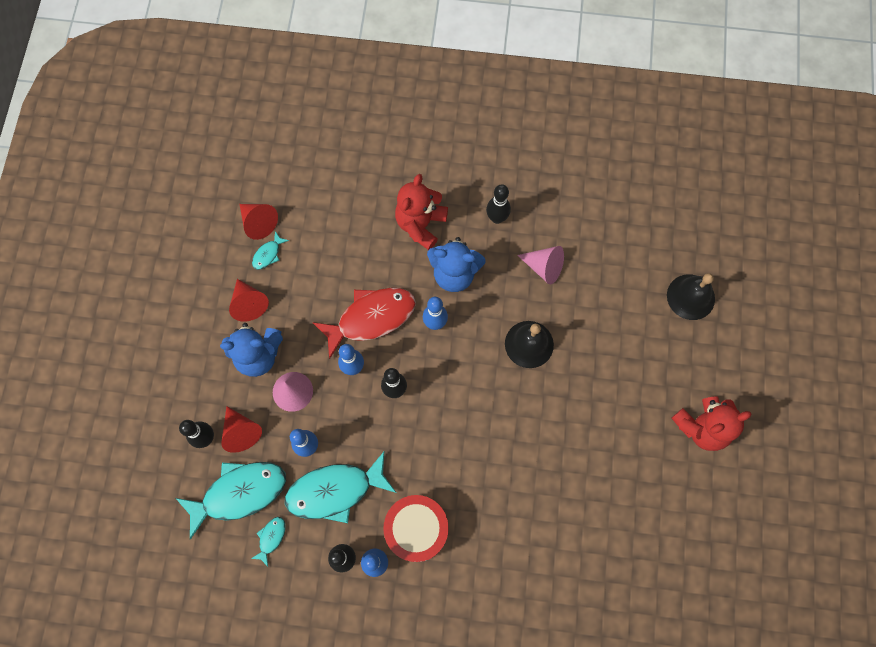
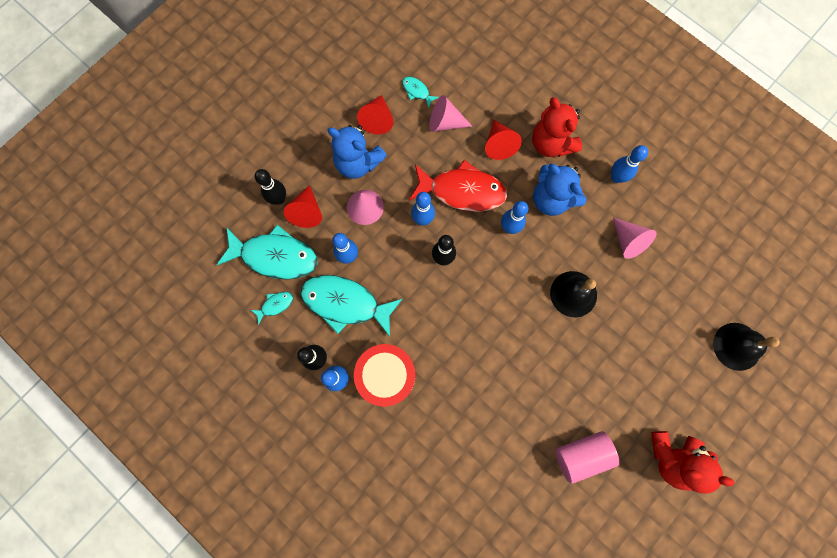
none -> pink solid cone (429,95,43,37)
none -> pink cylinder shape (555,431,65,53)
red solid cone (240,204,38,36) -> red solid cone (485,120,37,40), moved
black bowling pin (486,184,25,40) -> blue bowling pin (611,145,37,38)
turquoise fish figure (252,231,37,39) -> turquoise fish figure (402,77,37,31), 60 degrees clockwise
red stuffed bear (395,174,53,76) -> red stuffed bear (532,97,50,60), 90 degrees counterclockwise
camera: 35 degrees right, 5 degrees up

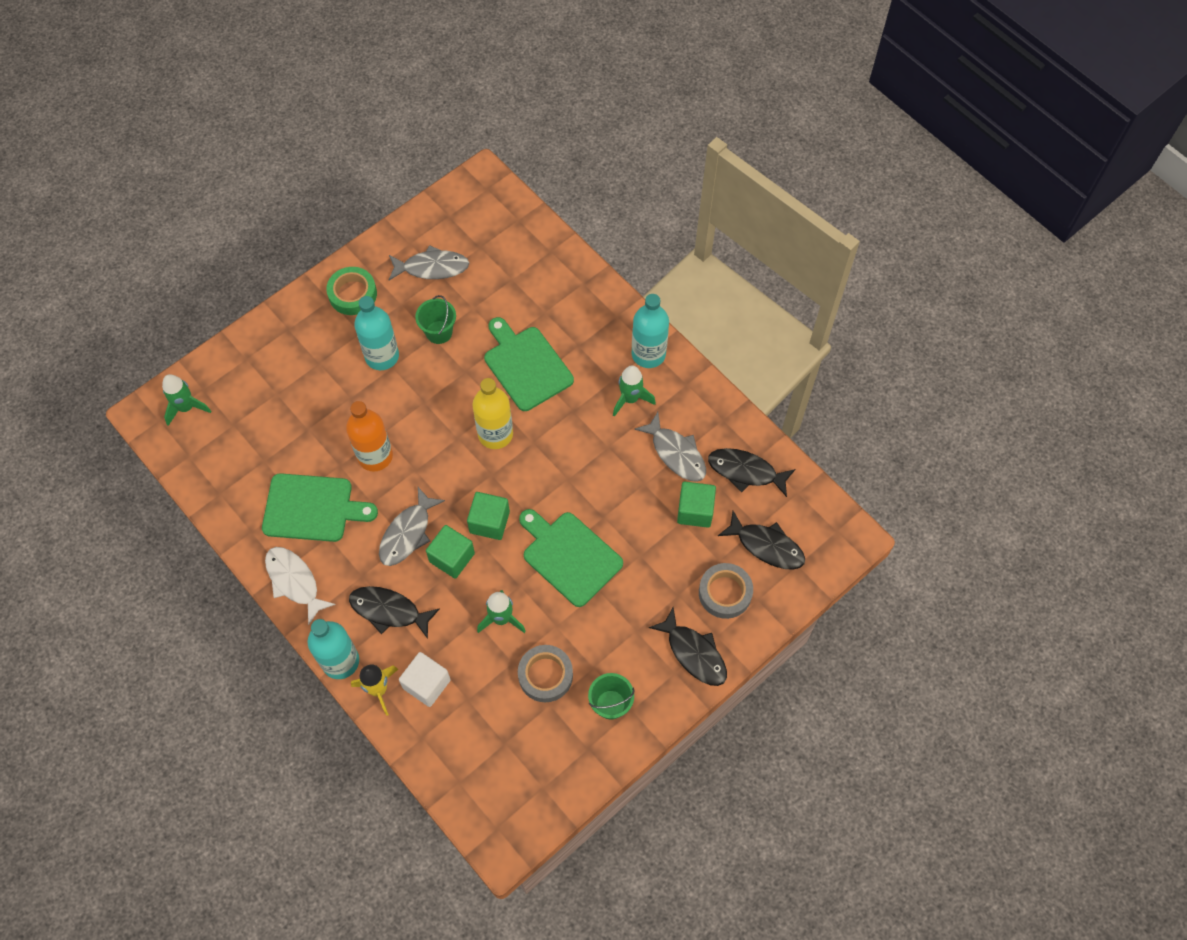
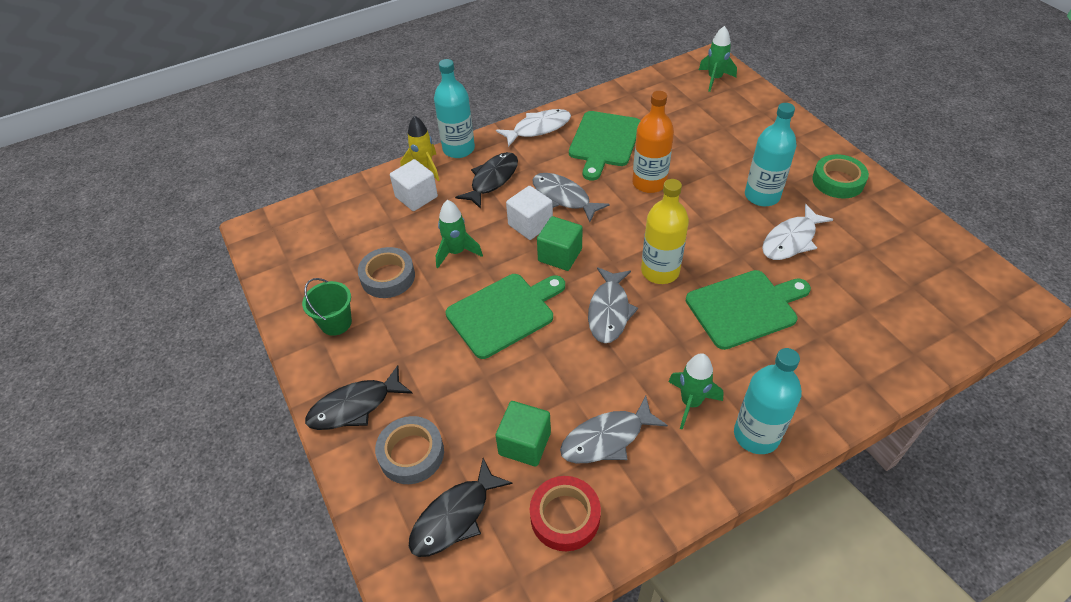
ash-grey fish figure (389,245,80,35) -> ash-grey fish figure (588,267,50,76), moved
emerald sand bucket (415,295,41,49) -> snow-white fish figure (762,204,72,56)
black fish figure (708,448,87,49) -> red tape (530,476,71,75)
emerald cube (426,525,49,54) -> snow-white cube (506,186,47,54)
camera: 105 degrees right, 15 degrees down

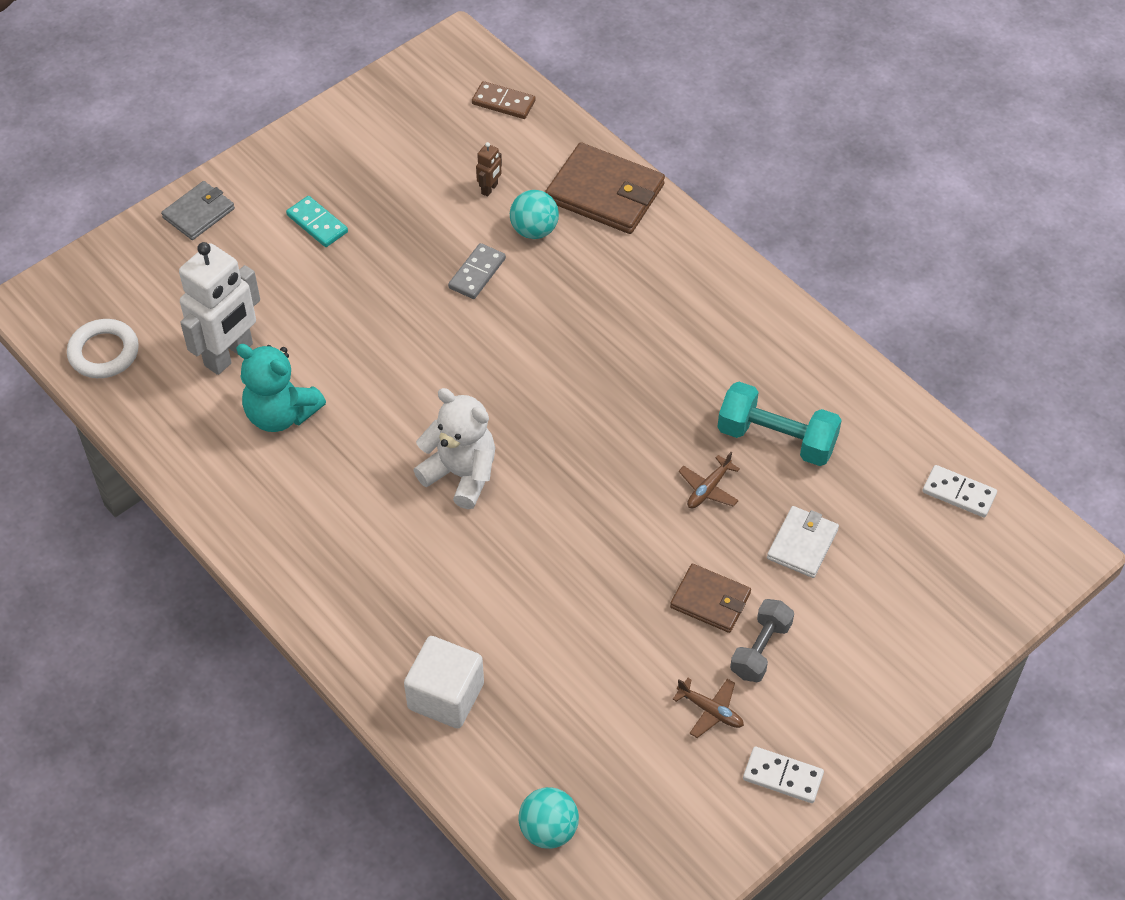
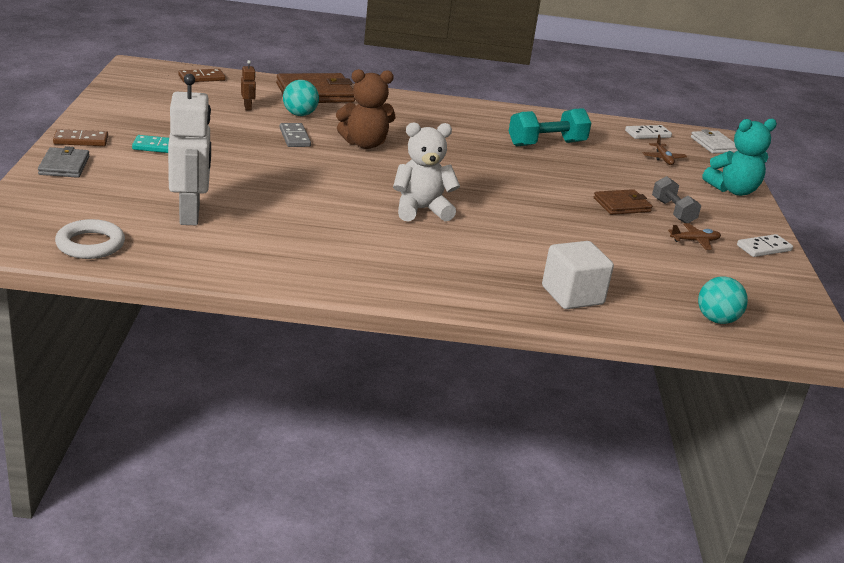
none -> dark brown domino (53,129,55,17)
none -> dark brown stuffed bear (336,69,59,80)
turquoise stuffed bear (236,344,90,88) -> turquoise stuffed bear (702,119,75,77), moved
dark brown toy plane (679,452,61,57) -> dark brown toy plane (643,134,44,31), moved
snow-white card wallet (767,506,72,72) -> snow-white card wallet (691,129,47,25), moved
camera: 50 degrees left, 25 degrees down

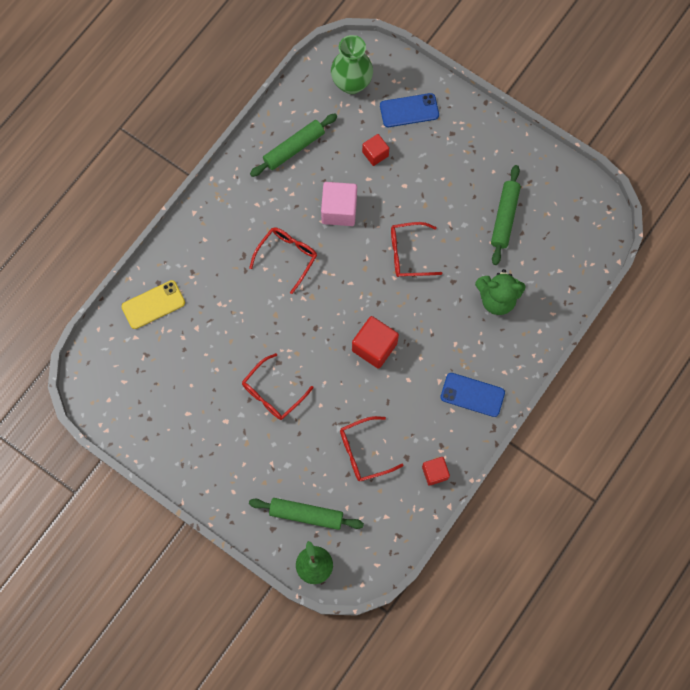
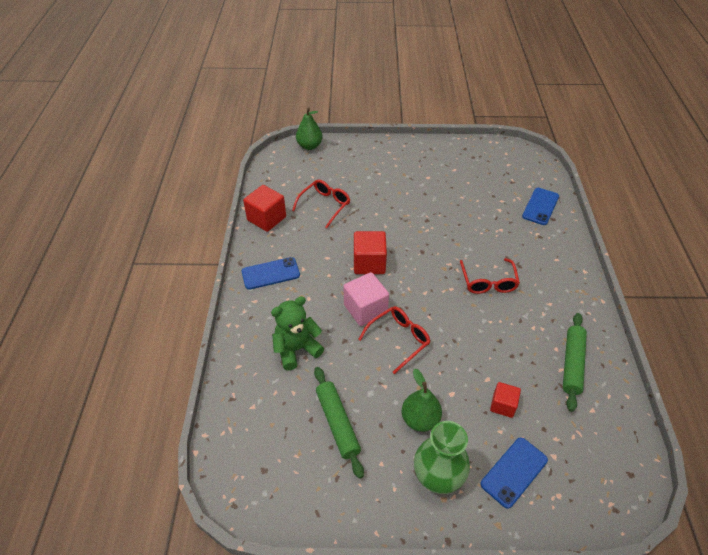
red glasses (242,353,71,67) -> none
emerald rolling pin (249,498,115,32) -> none
none -> emerald pear (402,369,40,63)
pink cube (321,182,36,44) -> pink cube (343,272,46,54), moved
emerald flower vase (331,35,42,59) -> emerald flower vase (414,421,56,73), moved
yellow smartphone (122,280,63,49) -> blue smartphone (522,188,37,37)
red cube (422,457,28,29) -> red cube (243,185,43,47), x1.64
camera: 145 degrees right, 25 degrees down

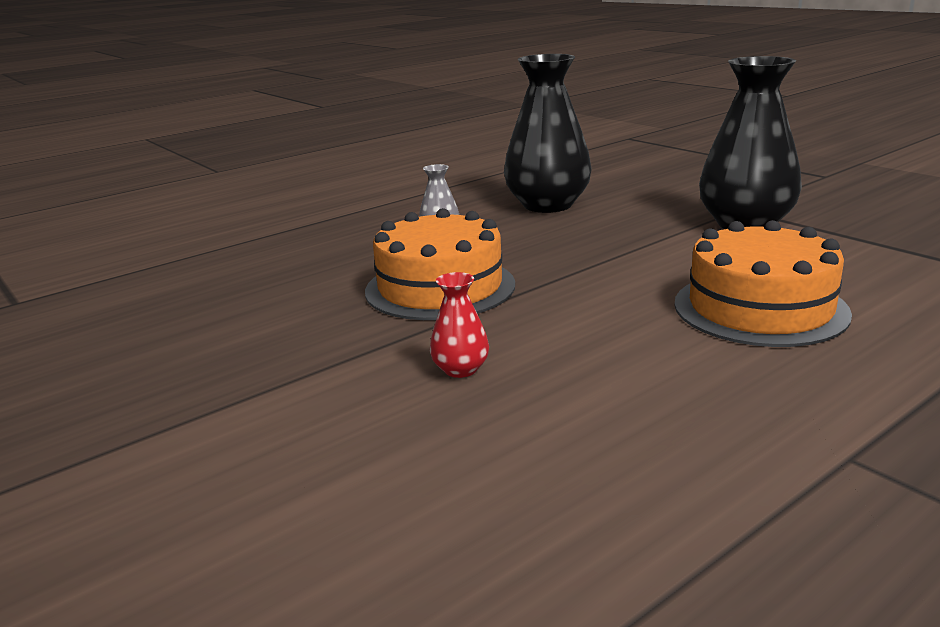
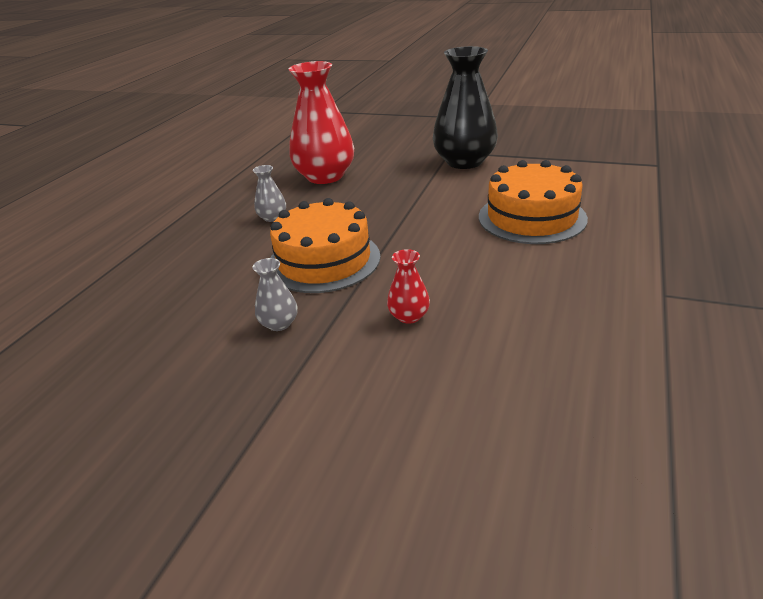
none -> ash-grey flower vase (253,258,45,73)
black flower vase (504,54,87,159) -> red flower vase (289,61,65,123)
camera: 30 degrees left, 10 degrees up

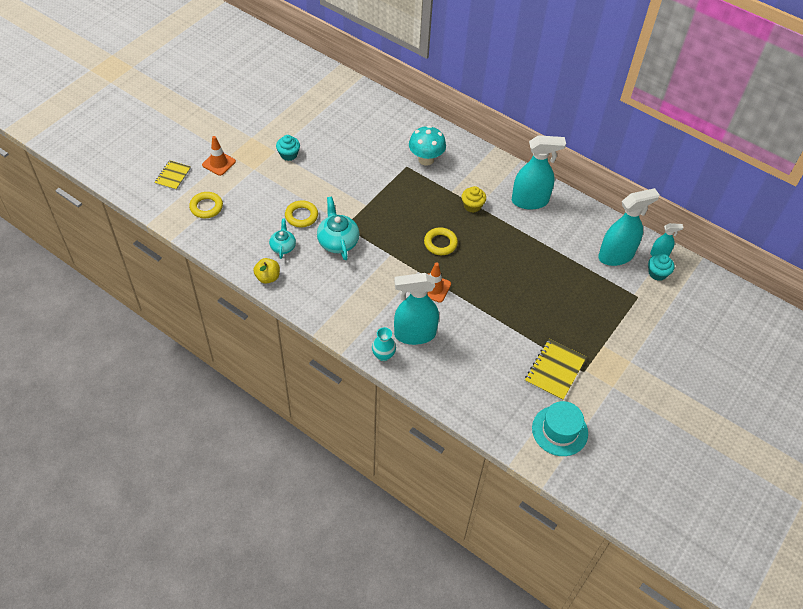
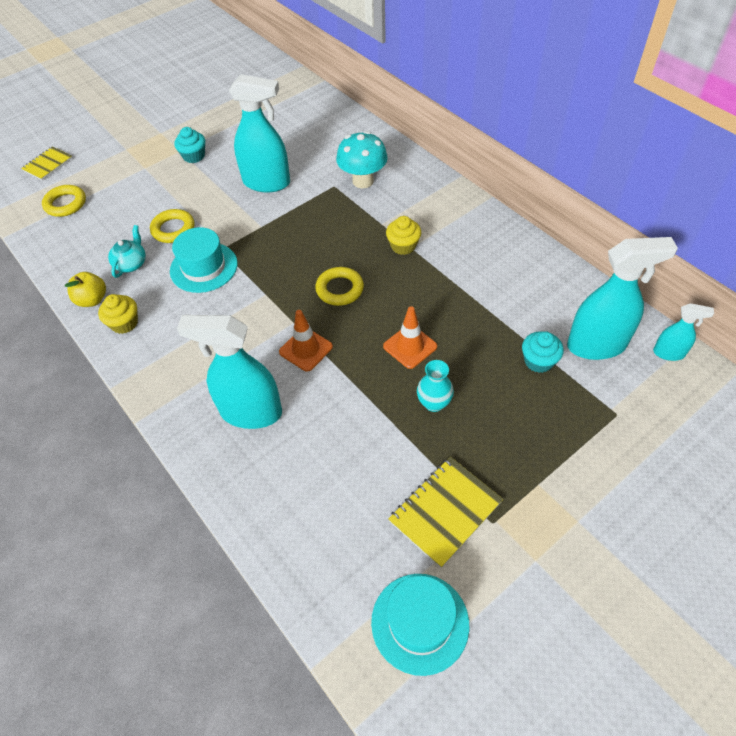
none -> yellow muffin (98,294,40,40)
orange road cone (202,136,34,40) -> orange road cone (383,306,54,63), moved
turquoise flower vase (372,327,24,34) -> turquoise flower vase (417,360,37,52), moved
turquoise sprayer (512,135,54,75) -> turquoise sprayer (229,74,61,119), moved
turquoise muffin (648,254,27,27) -> turquoise muffin (522,331,42,42), moved
turquoise teapot (317,196,42,64) -> turquoise tall hat (170,227,68,66)
camera: 20 degrees right, 0 degrees up

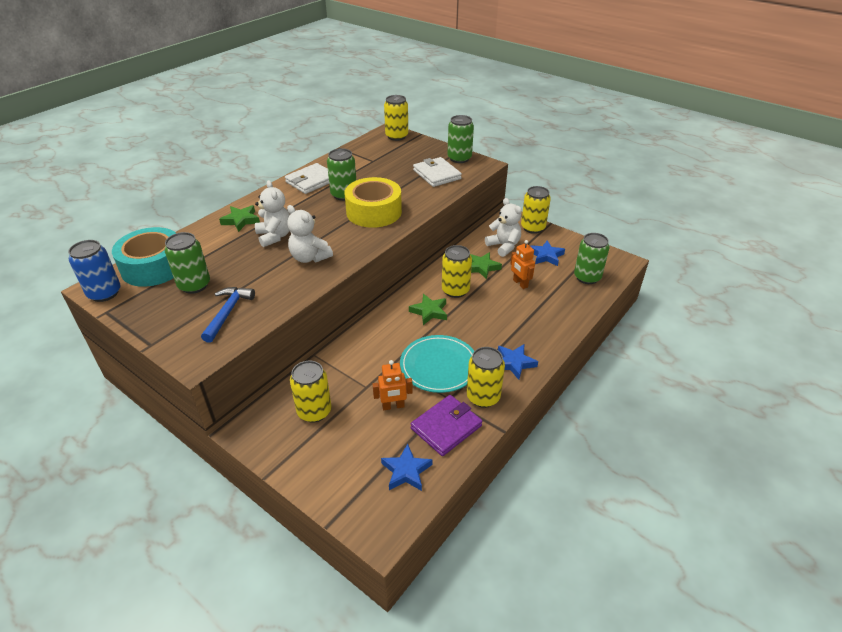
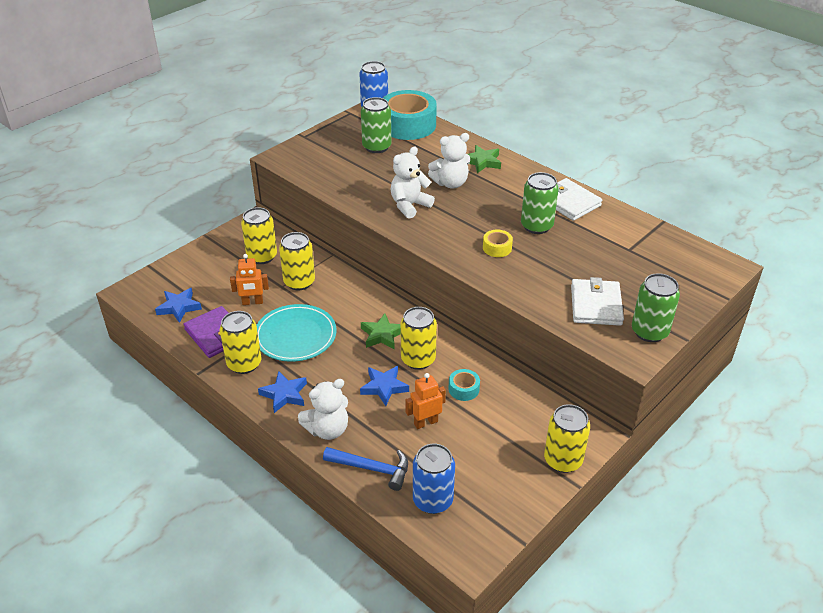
blue claw hammer (201,287,54,56) -> blue claw hammer (323,447,85,44), moved
yellow can (384,95,24,46) -> yellow can (279,232,36,59), moved
snow-white stuffed bear (485,198,37,59) -> snow-white stuffed bear (298,379,50,61), moved
blue star shape (530,241,35,25) -> blue star shape (360,366,49,40), moved
emerald star shape (470,252,32,27) -> turquoise tape (449,369,31,32)
emerald can (574,233,36,51) -> blue can (413,444,42,70)
orange robot (373,360,40,50) -> orange robot (230,254,39,51), 90 degrees counterclockwise
snow-white card wallet (413,157,49,30) -> snow-white card wallet (571,277,53,49), 60 degrees counterclockwise
yellow tape (344,177,58,51) -> yellow tape (483,230,30,27), x0.43
camera: 95 degrees right, 0 degrees up

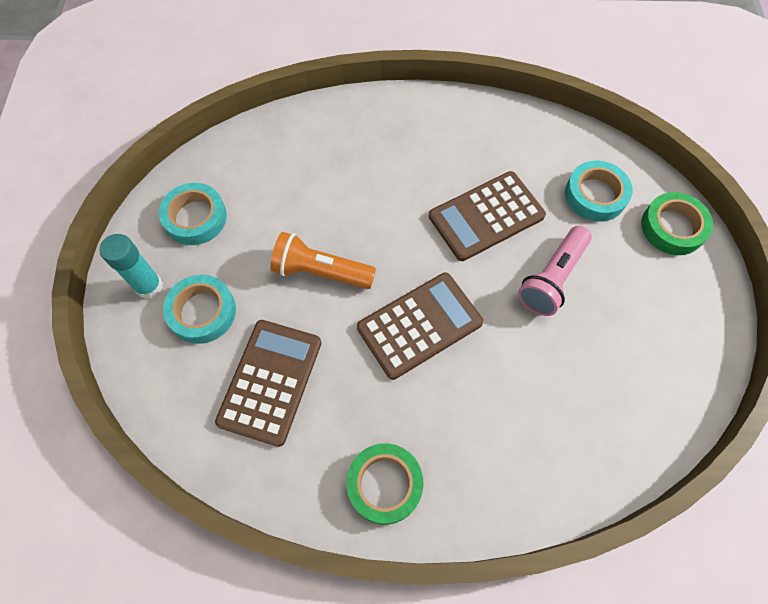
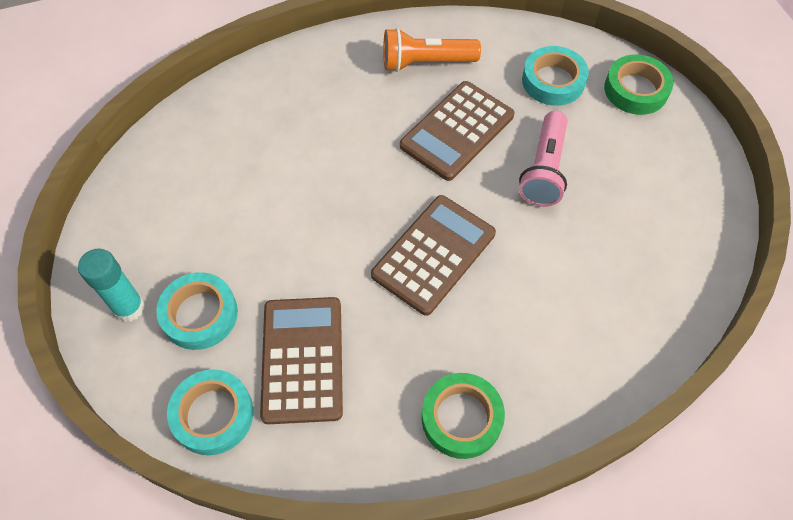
turquoise tape (159,183,68,62) -> turquoise tape (167,369,87,86), moved
orange torch (270,232,106,57) -> orange torch (383,28,98,44), moved
camera: 20 degrees left, 5 degrees down

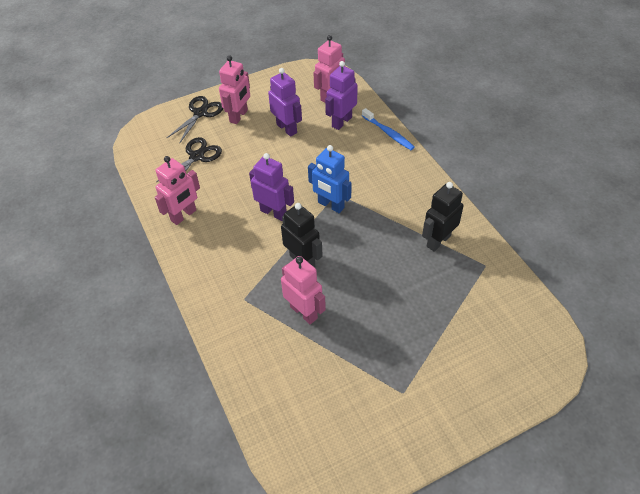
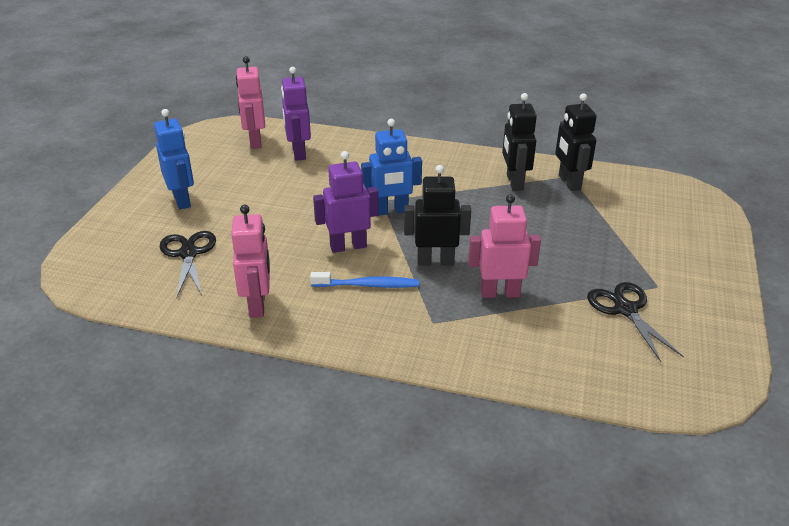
royal purple robot (268,68,34,69) -> none
none -> black robot (555,93,42,98)
black pair of scissors (167,96,56,48) -> black pair of scissors (587,282,97,80), moved
blue tooth brush (362,108,53,42) -> blue tooth brush (310,272,109,16), moved
pink robot (219,55,31,69) -> blue robot (154,109,40,101)
camera: 50 degrees left, 15 degrees down

